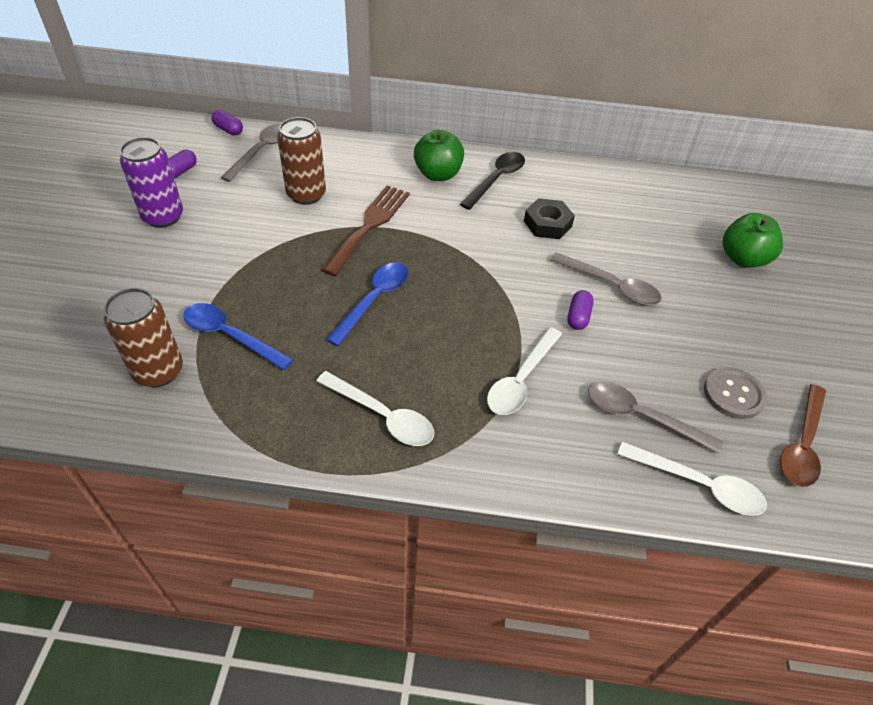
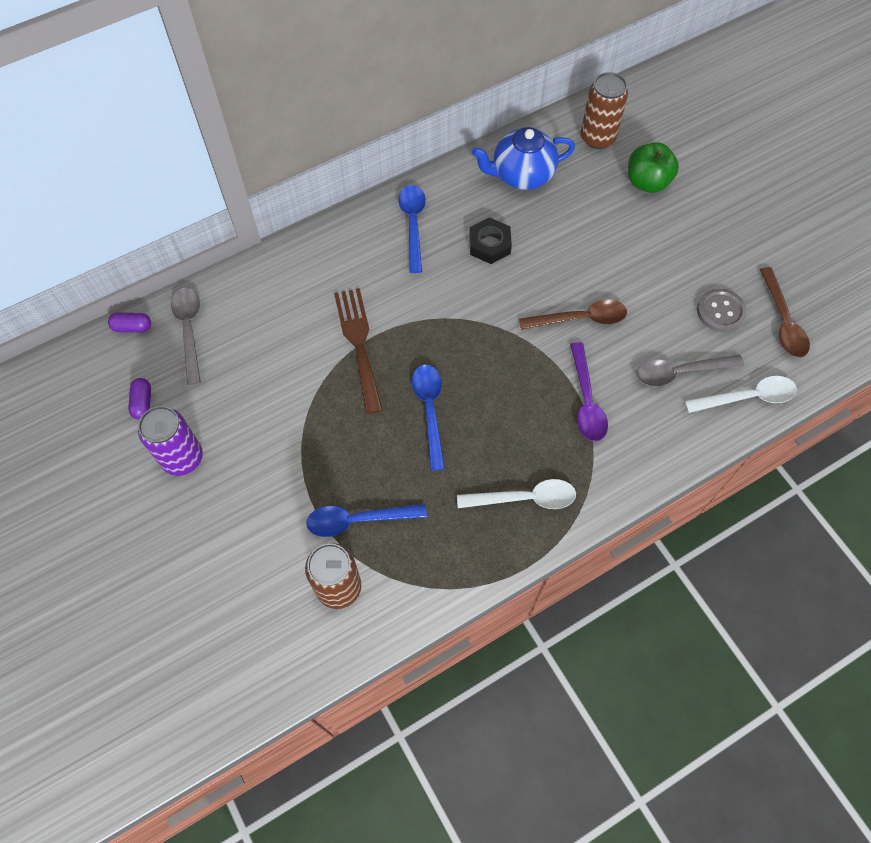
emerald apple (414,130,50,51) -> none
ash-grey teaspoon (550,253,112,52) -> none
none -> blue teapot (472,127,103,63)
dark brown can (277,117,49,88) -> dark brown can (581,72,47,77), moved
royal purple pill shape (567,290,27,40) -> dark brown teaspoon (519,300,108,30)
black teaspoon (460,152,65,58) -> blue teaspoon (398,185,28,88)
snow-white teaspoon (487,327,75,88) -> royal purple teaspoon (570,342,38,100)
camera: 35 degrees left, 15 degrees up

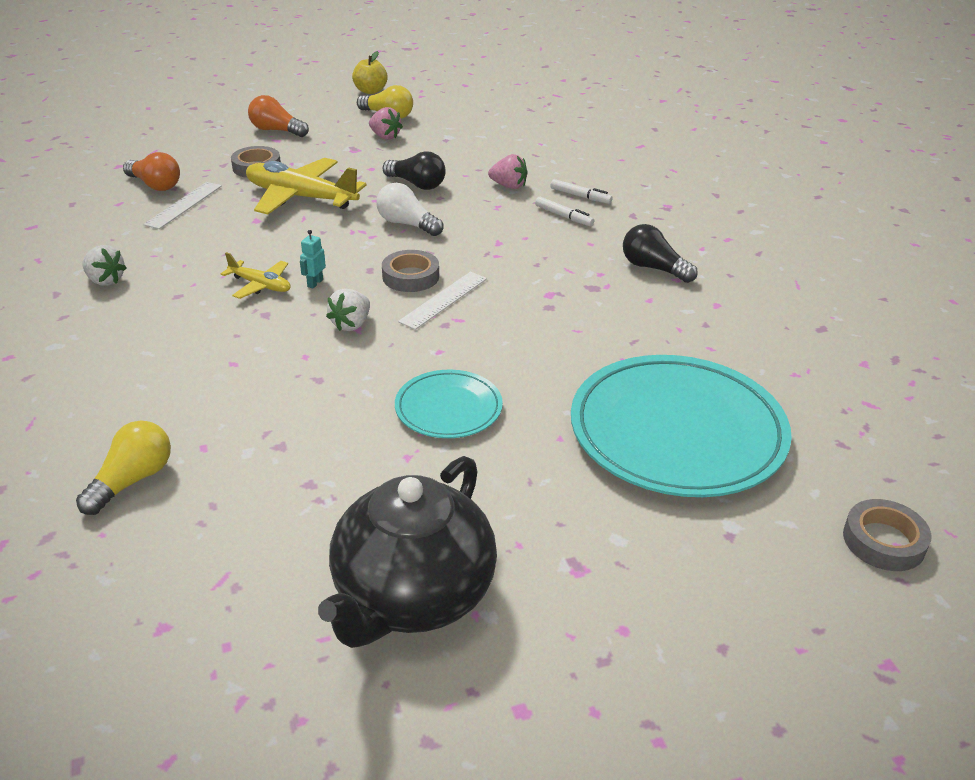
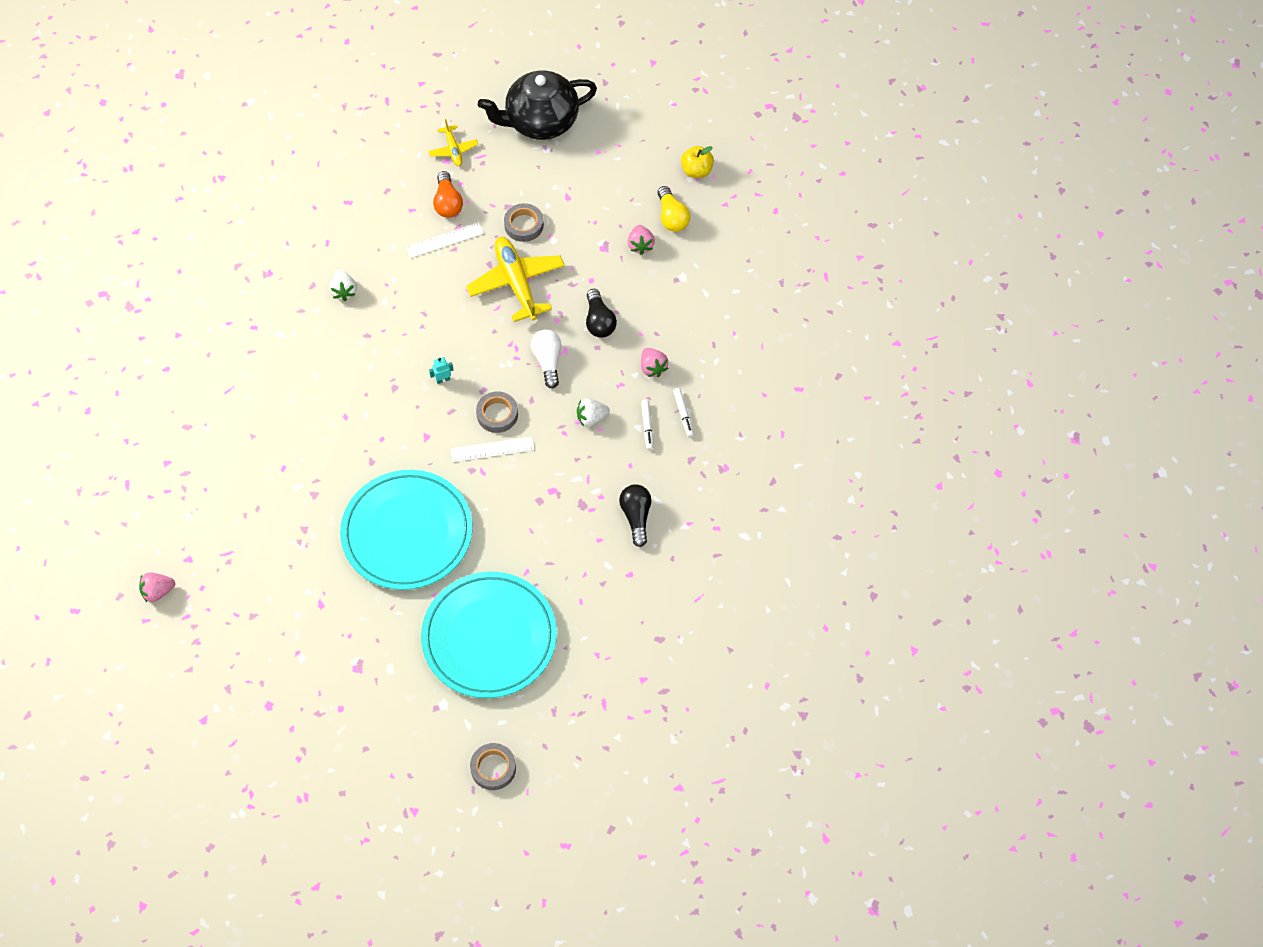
yellow lightbulb (76,420,95,95) -> none
orange lightbulb (248,95,61,42) -> none
none -> pink berry (139,572,36,30)
yellow toy plane (221,252,70,47) -> yellow toy plane (428,119,50,47), moved
black teapot (318,456,179,192) -> black teapot (478,71,119,69), moved
snow-white berry (326,289,44,42) -> snow-white berry (577,398,33,29), moved
turquoise flat dish (395,370,108,68) -> turquoise flat dish (340,470,133,120), x1.96
camera: 45 degrees right, 25 degrees up

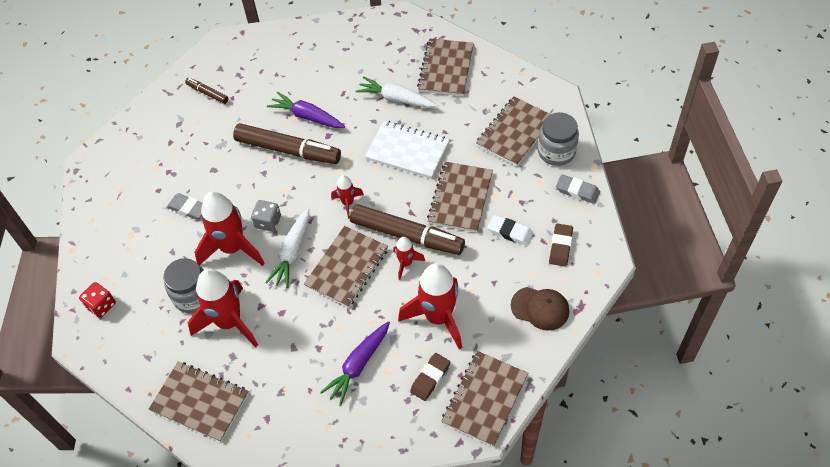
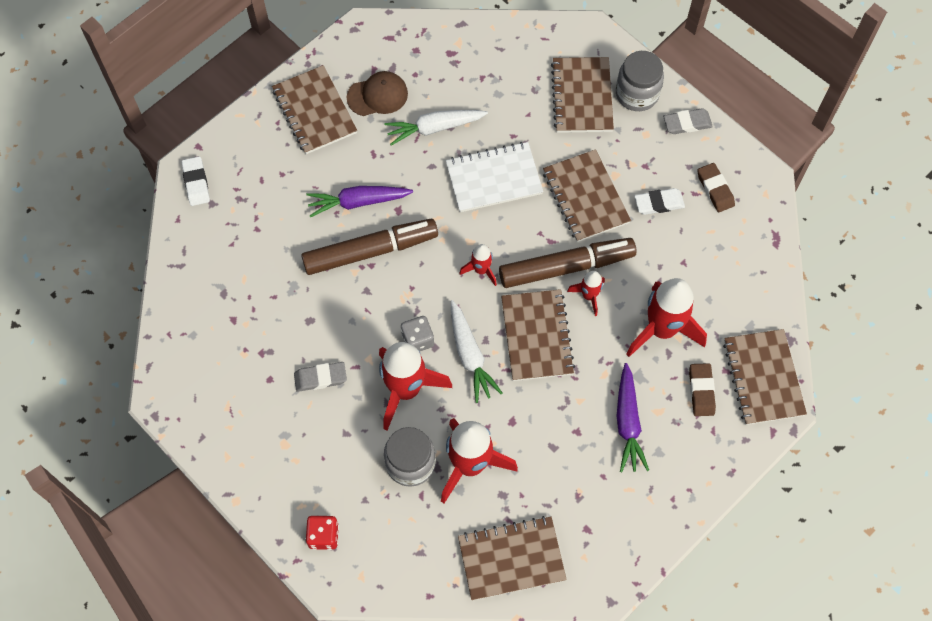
dark brown marker (185,78,43,26) -> none
none -> snow-white gum eraser (182,156,28,50)
dark brown notebook (417,38,57,58) -> dark brown notebook (272,65,85,89), moved
dark brown peaked cap (511,287,58,44) -> dark brown peaked cap (347,71,61,45), moved
camera: 40 degrees left, 10 degrees up

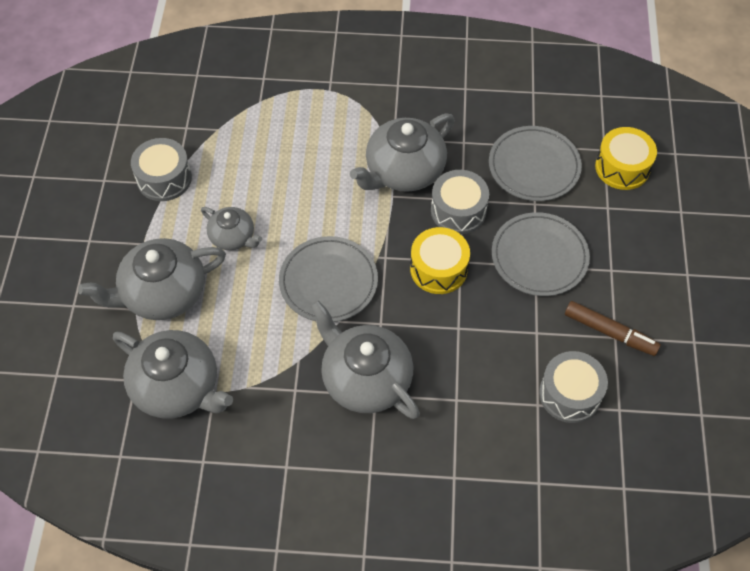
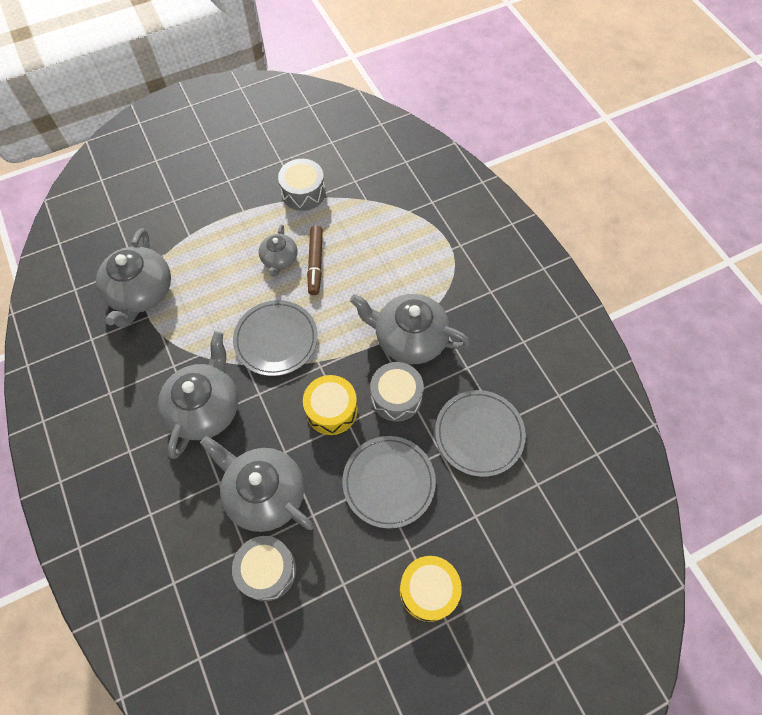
ash-grey teapot (78,238,148,82) -> ash-grey teapot (200,436,114,96), moved
dark brown marker (565,301,96,55) -> dark brown marker (307,225,16,70), moved
yellow snare drum (595,127,62,63) -> yellow snare drum (400,556,62,66), moved
camera: 60 degrees right, 5 degrees up

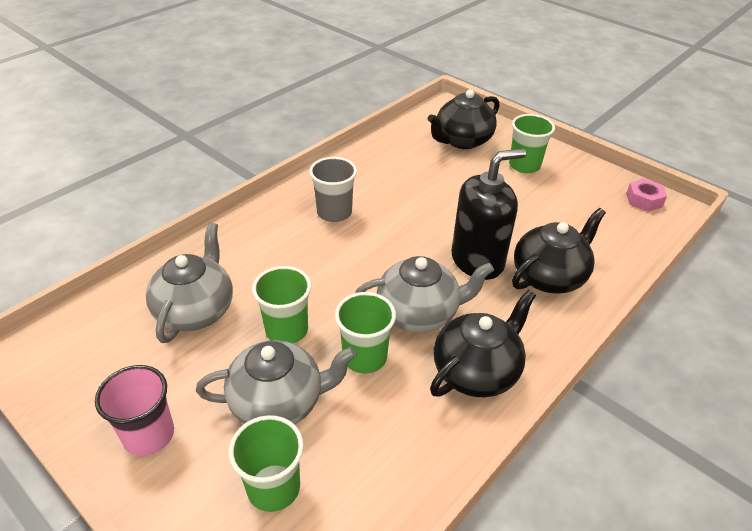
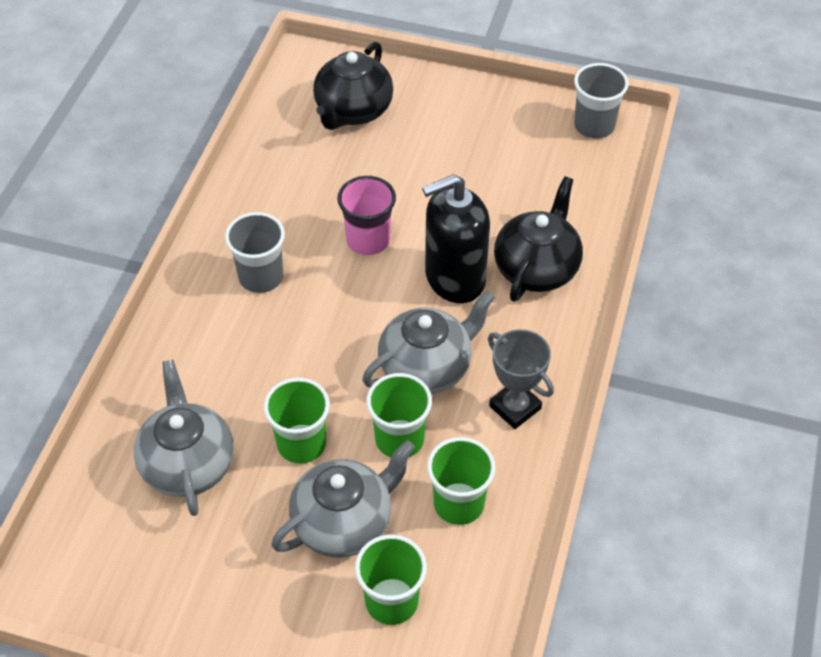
pink tumbler (95,365,79,91) -> pink tumbler (337,176,59,79), moved
emerald tumbler (509,114,46,59) -> emerald tumbler (427,437,69,88), moved
black teapot (430,290,106,107) -> ash-grey award cup (488,329,66,100)
pink hex nut (626,178,41,34) -> ash-grey tumbler (574,63,55,75)
black soap pump (451,148,75,132) -> black soap pump (422,174,68,129), 150 degrees counterclockwise
camera: 25 degrees left, 10 degrees up

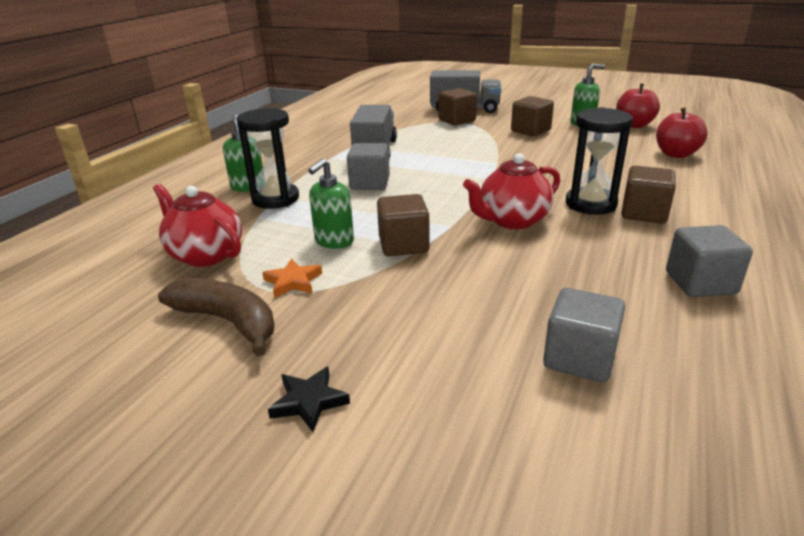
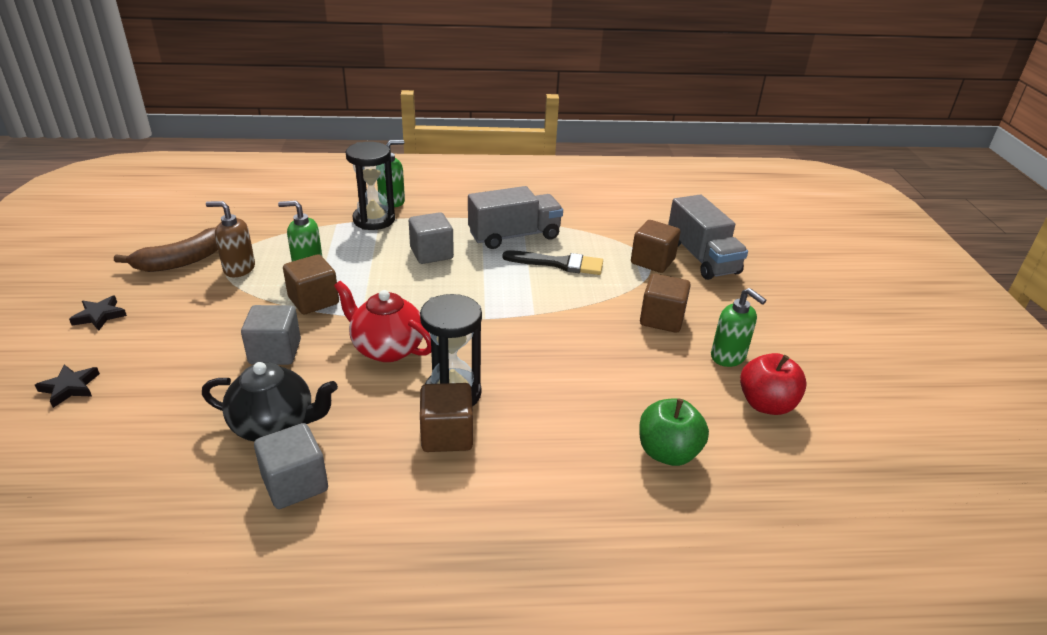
red teapot (153,184,89,83) -> none
none -> black star shape (35,365,65,43)
none -> black teapot (202,362,136,79)
none -> black paint brush (503,250,100,25)
ash-grey cube (543,288,82,95) -> ash-grey cube (241,305,60,60), moved
orange star shape (262,258,60,40) -> dark brown soap pump (206,201,49,76)
red apple (656,108,51,50) -> emerald apple (639,398,70,68)
dark brown banana (158,278,117,78) -> dark brown banana (114,227,104,45), 45 degrees clockwise
camera: 60 degrees right, 5 degrees up

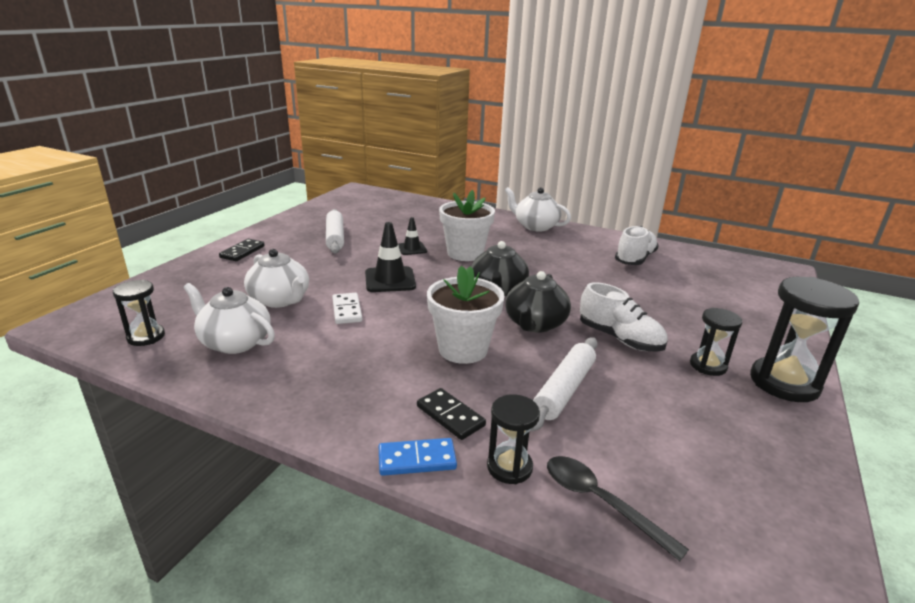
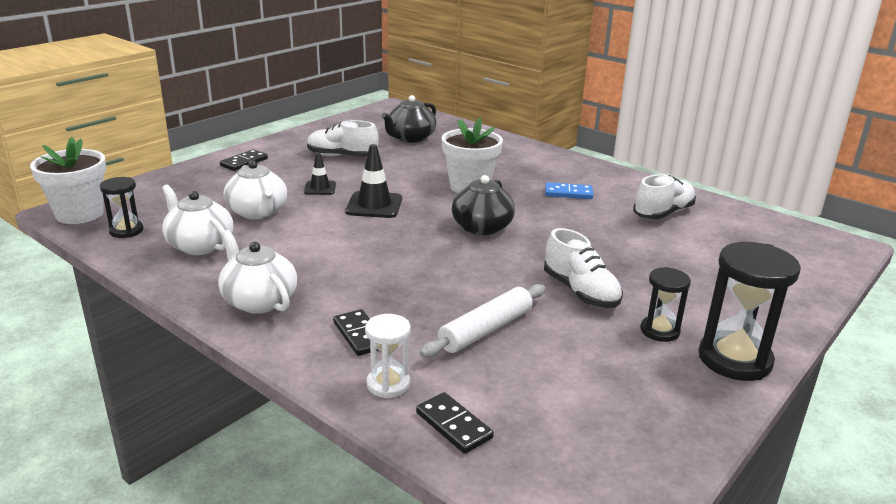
snow-white domino (332,293,30,31) -> none
blue domino (379,438,78,38) -> blue domino (545,182,48,17), moved
black road cone (398,217,29,38) -> black road cone (304,153,32,42), moved
snow-white flower pot (427,265,78,99) -> snow-white flower pot (30,137,76,87), moved
snow-white teapot (505,187,66,44) -> snow-white teapot (218,230,79,84), moved
black teapot (505,271,66,62) -> black teapot (381,95,55,48), moved
snow-white rolling pin (326,209,18,45) -> snow-white lace-up shoe (307,120,72,37)
black teaspoon (547,456,142,105) -> black domino (416,392,78,62)
black sandglass (487,394,53,90) -> snow-white sandglass (365,314,45,84)
camera: 15 degrees right, 0 degrees up

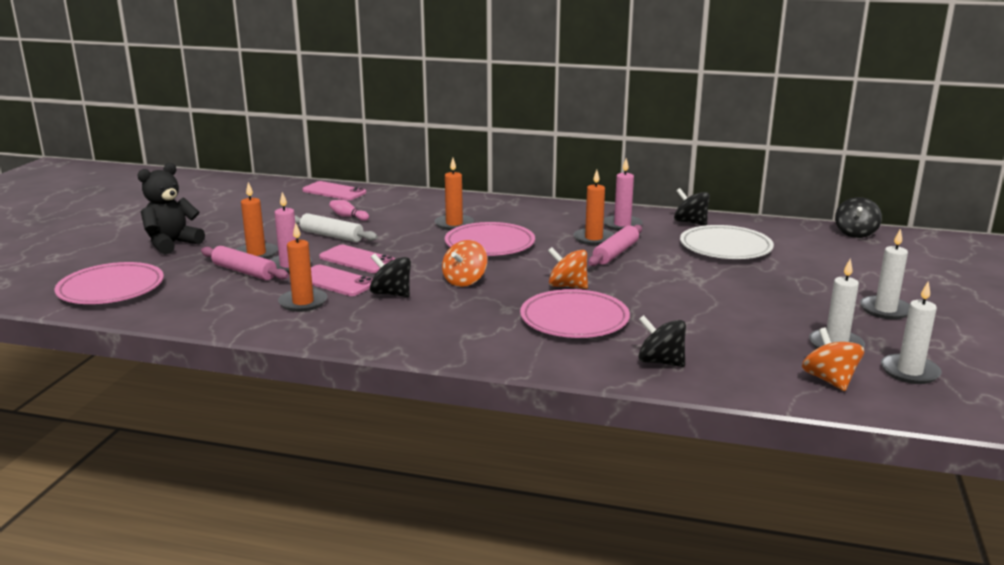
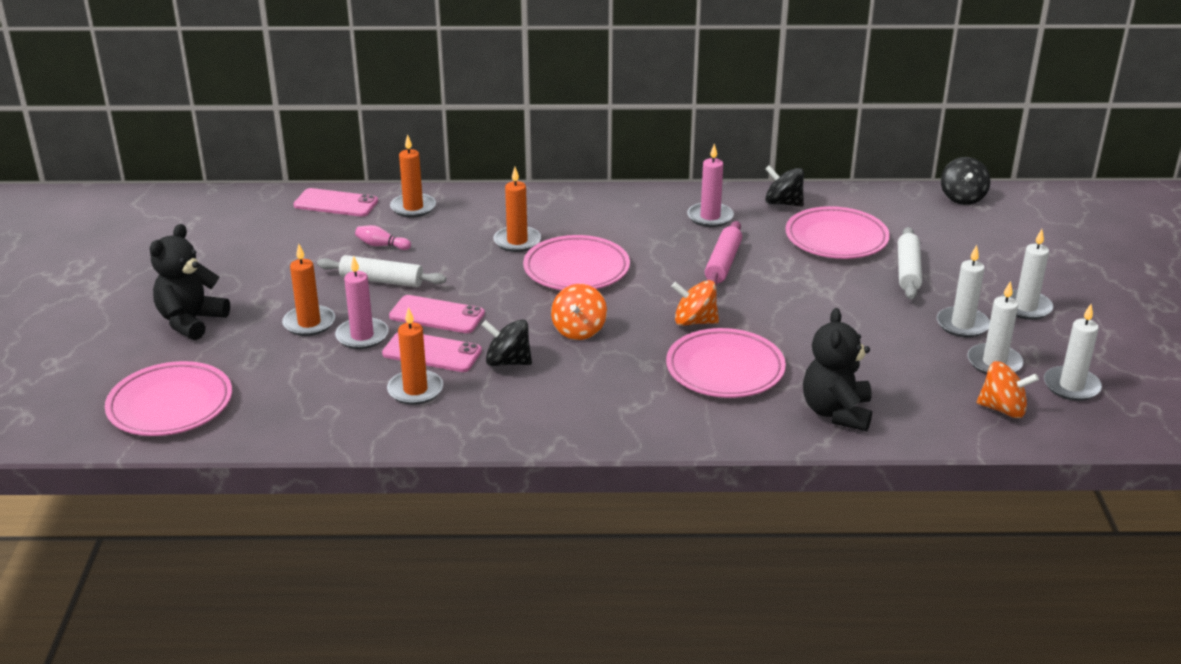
pink rolling pin (201,246,88,34) -> none
none -> snow-white rolling pin (898,227,24,72)
none -> snow-white wax candle (937,245,53,93)
orange wax candle (574,170,40,75) -> orange wax candle (390,134,46,84), moved
black whirligig (638,315,48,52) -> black stuffed bear (803,308,69,123)
snow-white flat dish (680,225,94,34) -> pink flat dish (786,206,104,53)
orange whirligig (802,328,62,63) -> orange whirligig (977,361,62,57), 135 degrees clockwise
camera: 15 degrees left, 10 degrees up

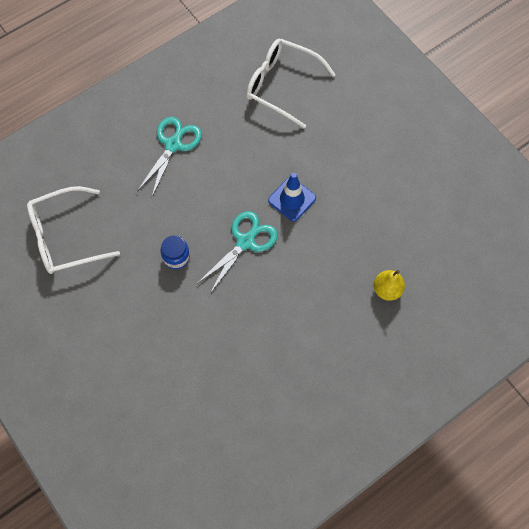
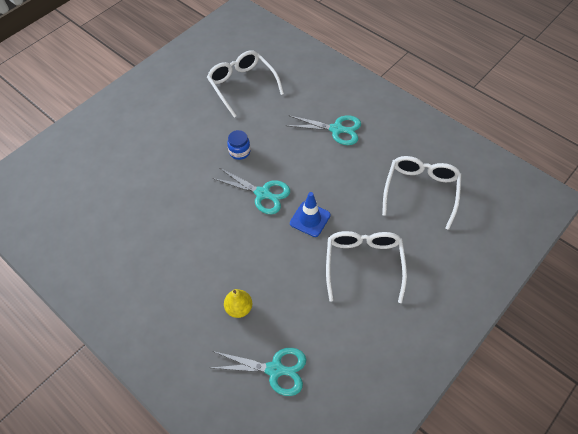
none -> turquoise pair of scissors (211,348,95,48)
none -> snow-white glasses (326,231,81,72)
camera: 80 degrees right, 10 degrees down

